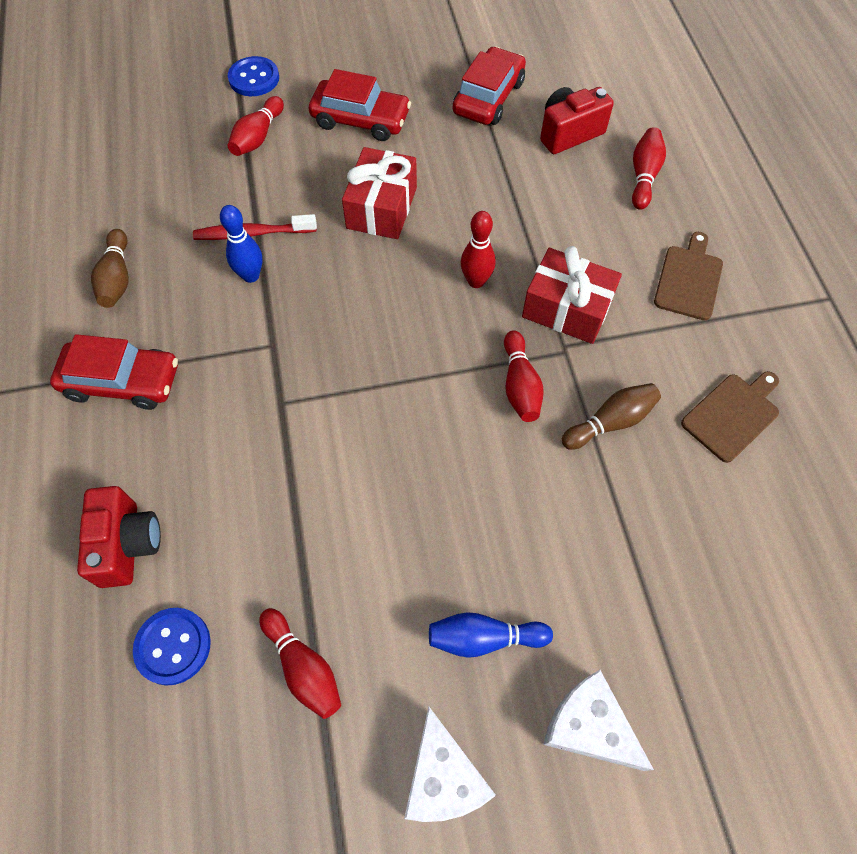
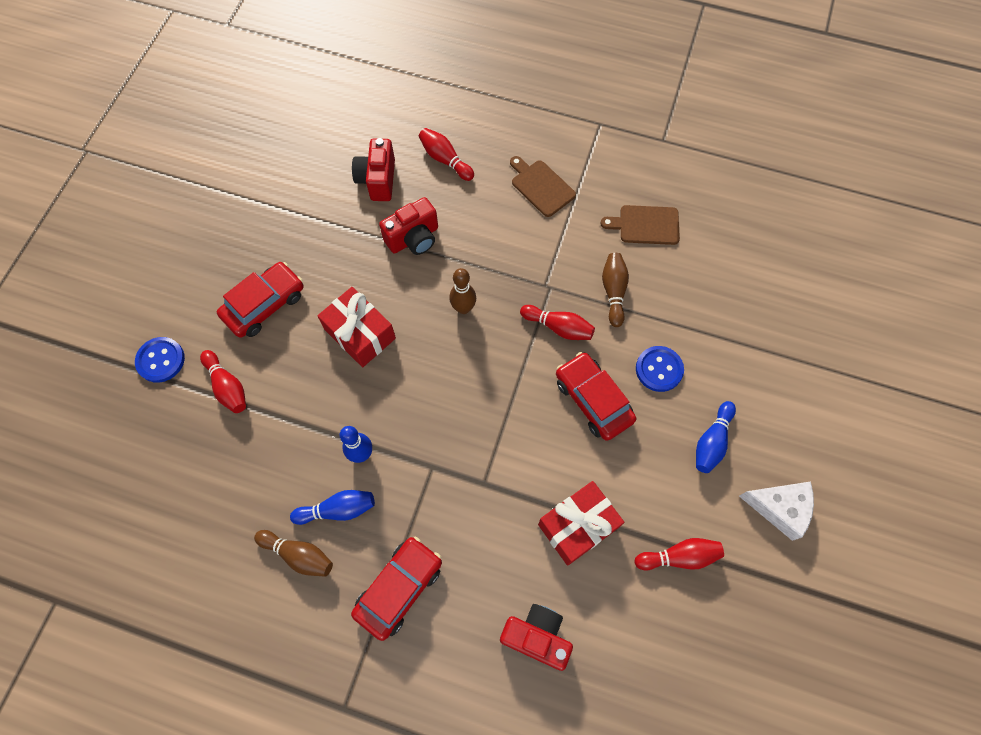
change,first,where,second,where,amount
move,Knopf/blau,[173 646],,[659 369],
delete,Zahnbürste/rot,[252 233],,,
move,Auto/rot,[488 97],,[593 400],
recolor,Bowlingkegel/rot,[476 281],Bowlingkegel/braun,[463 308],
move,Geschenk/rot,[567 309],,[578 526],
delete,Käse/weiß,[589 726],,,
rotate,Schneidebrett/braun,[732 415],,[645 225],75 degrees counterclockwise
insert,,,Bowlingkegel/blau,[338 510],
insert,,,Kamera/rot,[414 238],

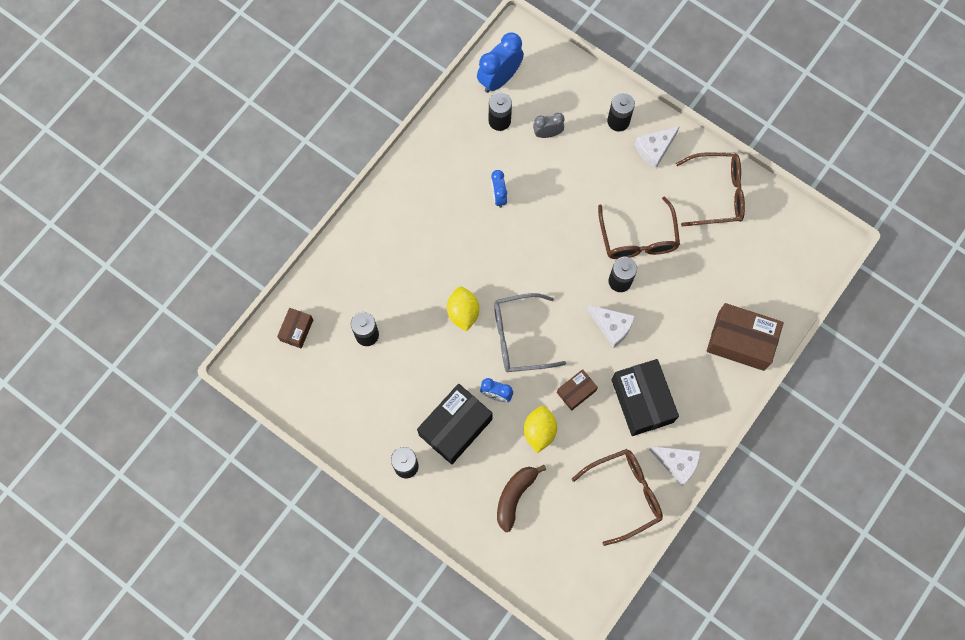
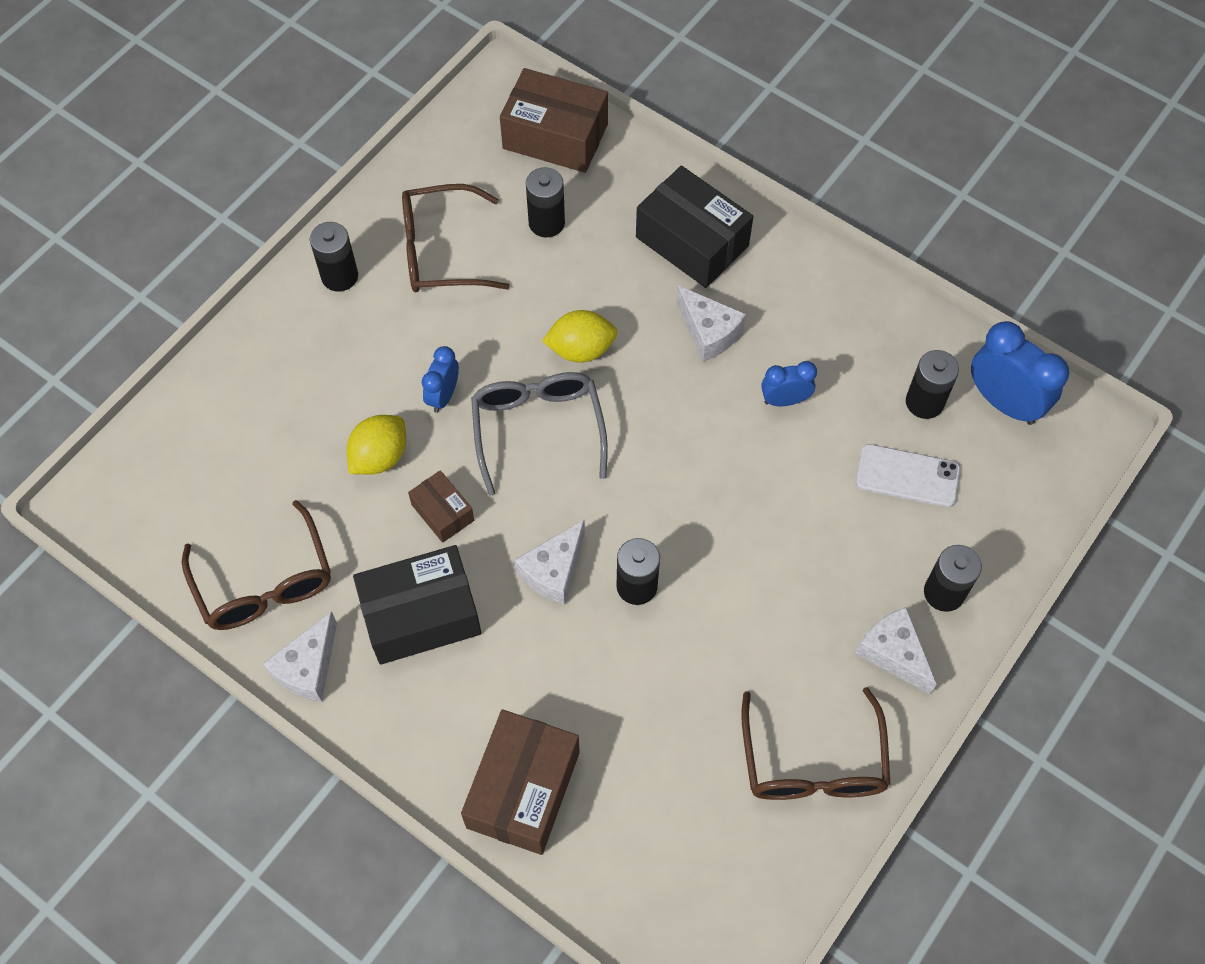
change,first,where,second,where,amount
resize,Schachtel/braun,[296 330],,[555 136],x1.88
move,Schachtel/schwarz,[455 427],,[692 241],
delete,Banane/braun,[515 496],,,
rotate,Zitrone/gelb,[539 431],,[380 457],60 degrees counterclockwise
replace,Wecker/grau,[547 133],Handy/weiß,[907 476],
move,Brille/braun,[638 239],,[440 251],
insert,,,Käse/weiß,[708 332],

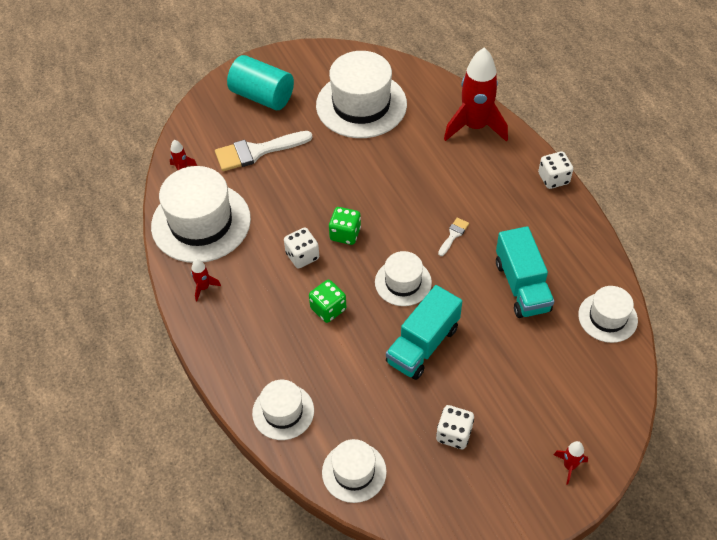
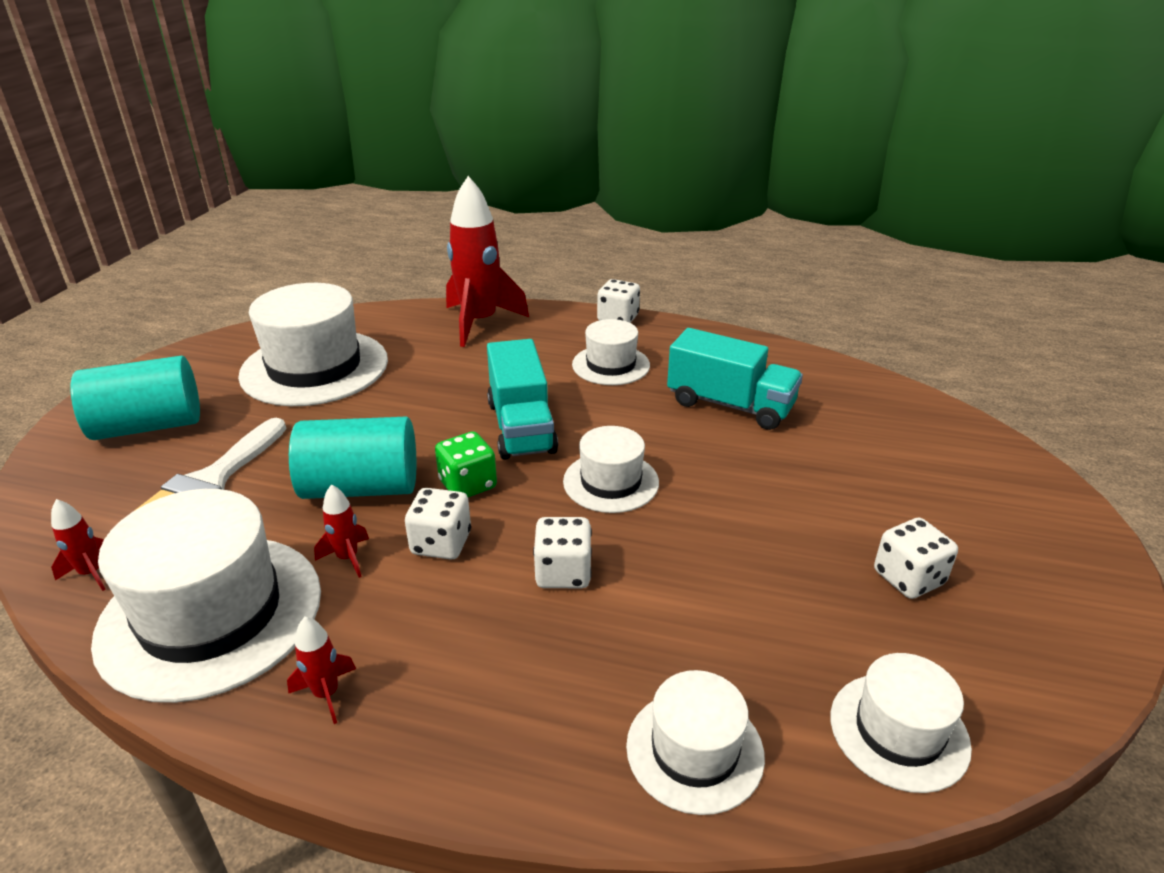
change,first,where,second,where,amount
recolor,Spielwürfel/grün,[328 309],Spielwürfel/weiß,[563 573],
move,Lastwagen/türkis,[423 345],,[521 427],
delete,Pinsel/weiß,[453 235],,,
move,Rakete/rot,[569 466],,[347 558],
move,Hut/weiß,[607 317],,[611 365],
insert,,,Vollzylinder/türkis,[361 487],

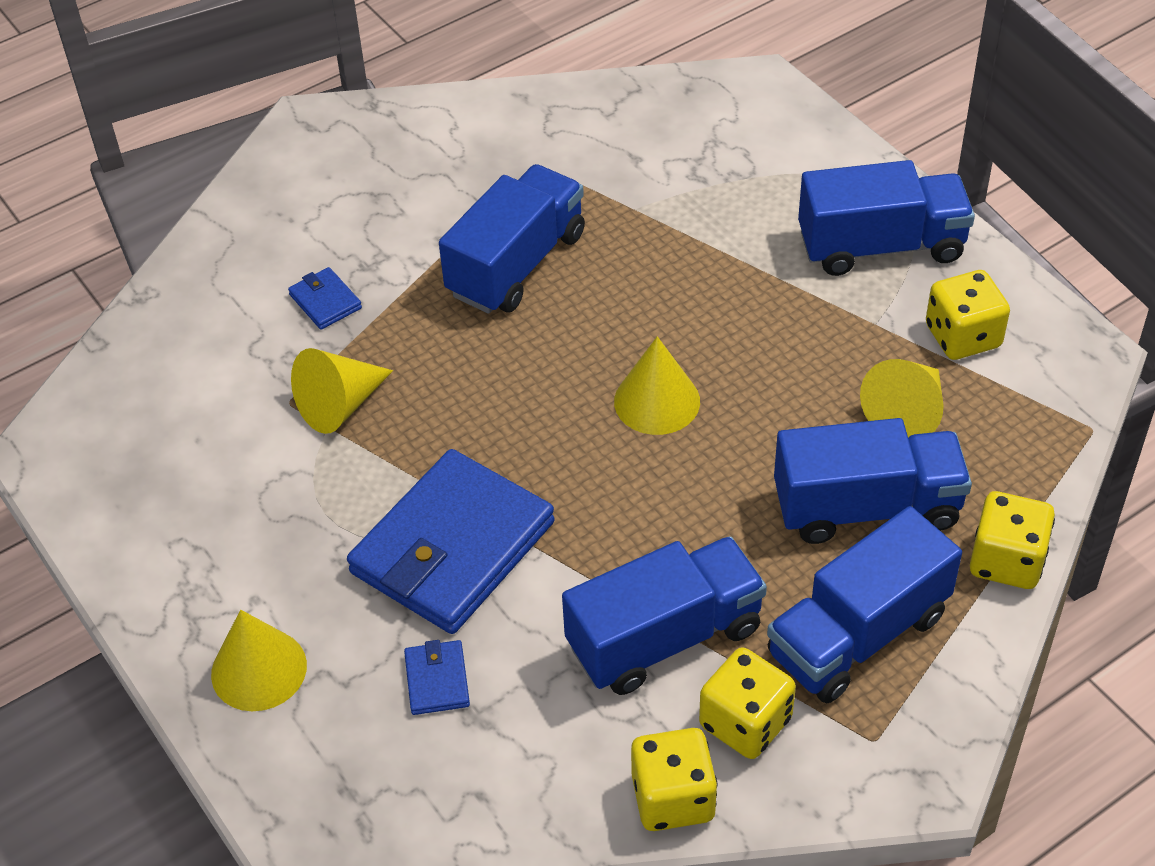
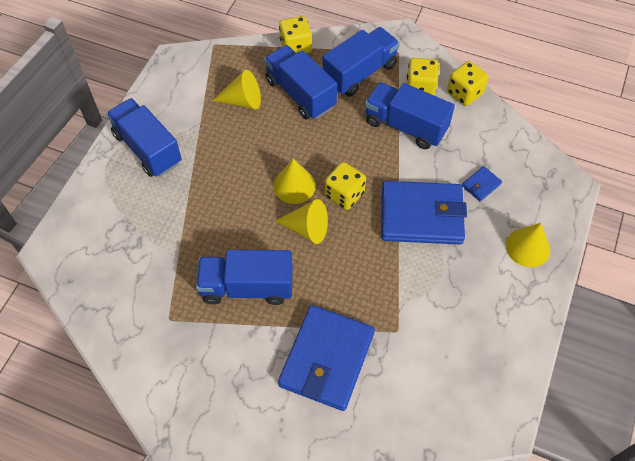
change,first,where,second,where,amount
resize,Geldbörse/blau,[325 301],,[326 359],x2.44
move,Kegel/gelb,[340 405],,[307 229],
rotate,Lastwagen/blau,[858 635],,[360 73],60 degrees counterclockwise
move,Spielwürfel/gelb,[962 336],,[344 194],

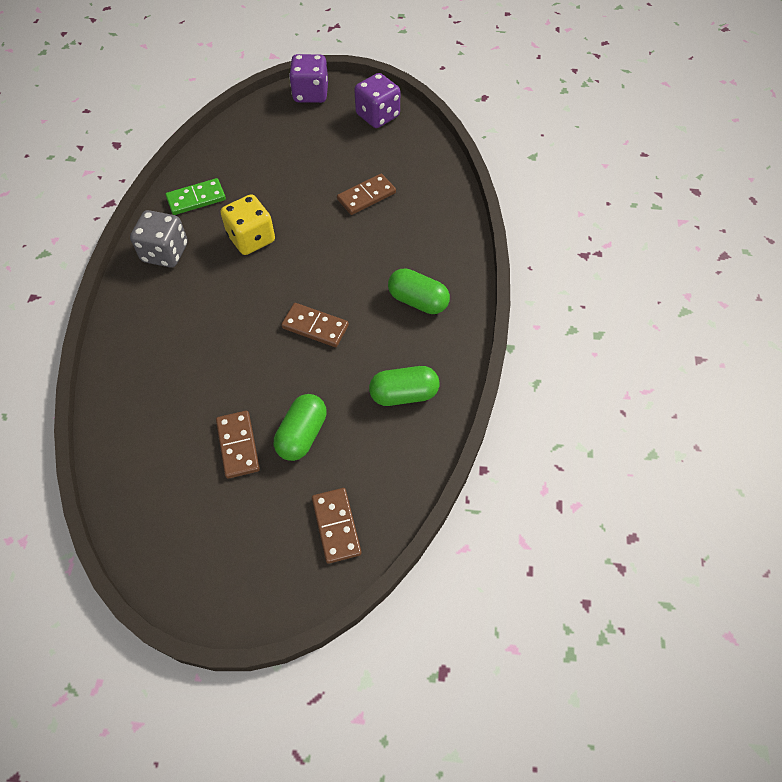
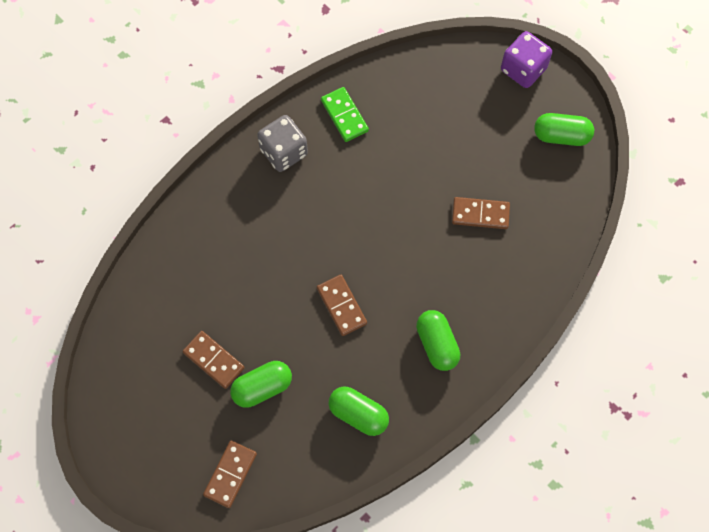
change,first,where,second,where,amount
rotate,Dominostein/grün,[196 199],,[344 115],45 degrees clockwise
rotate,Dominostein/braun,[238 445],,[213 360],75 degrees counterclockwise
delete,Spielwürfel/gelb,[251 239],,,
replace,Spielwürfel/lila,[377 116],Kapsel/grün,[561 136],

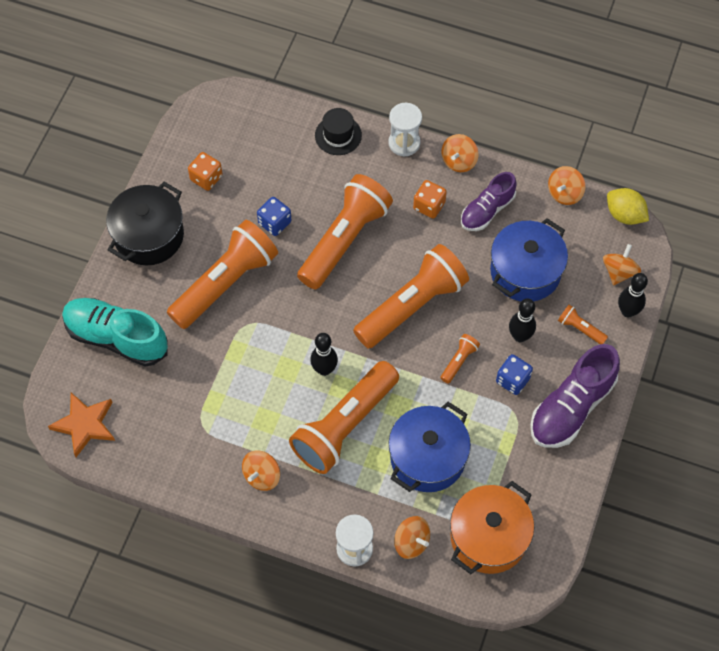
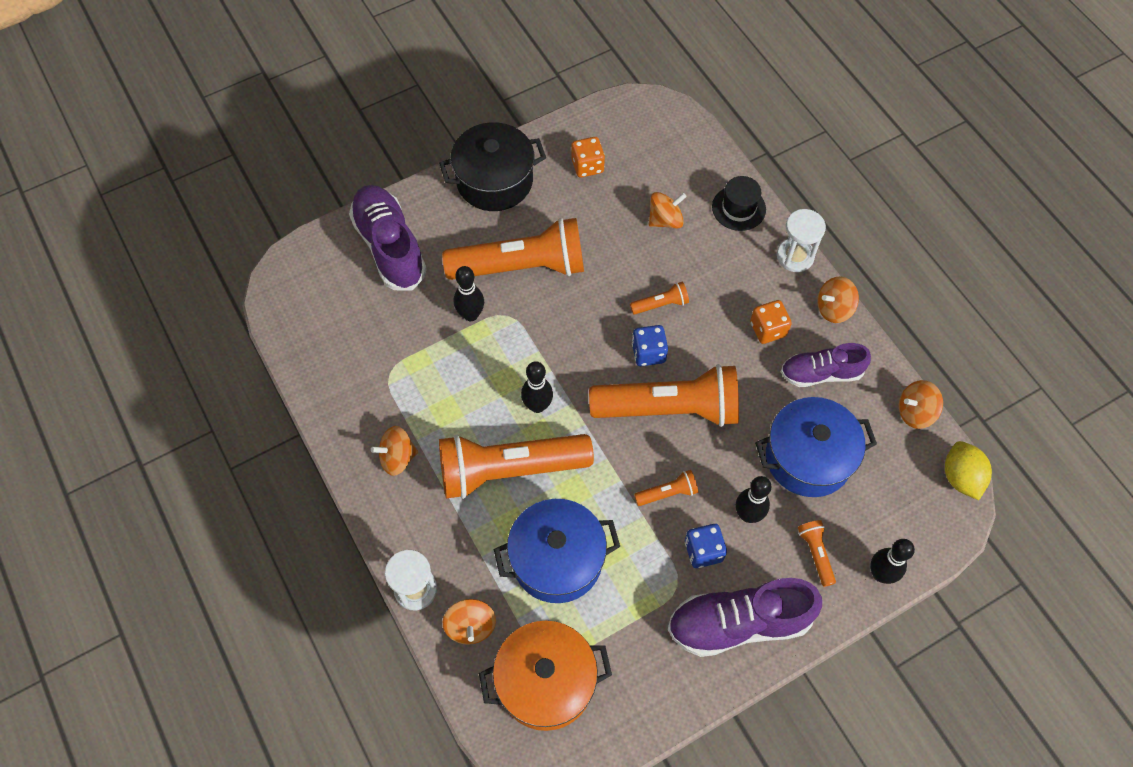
change,first,where,second,where,amount
delete,Stern/orange,[85 425],,,
recolor,Schuh/türkis,[117 338],Schuh/lila,[390 247],
move,Spielwürfel/blau,[274 223],,[648 353],
resize,Taschenlampe/orange,[345 240],,[661 304],x0.41
move,Kreisel/orange,[619 272],,[665 220],
insert,,,Bowlingkegel/schwarz,[471 315],

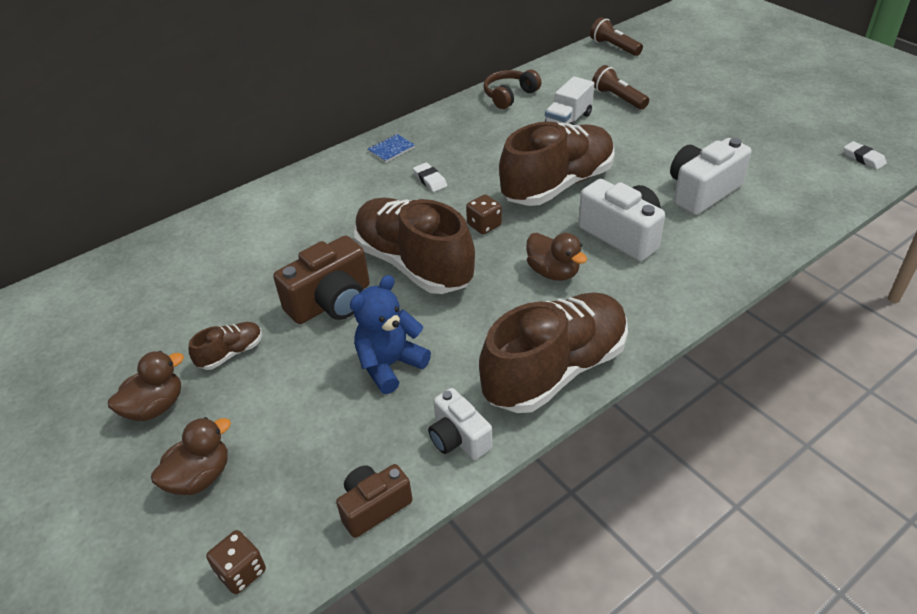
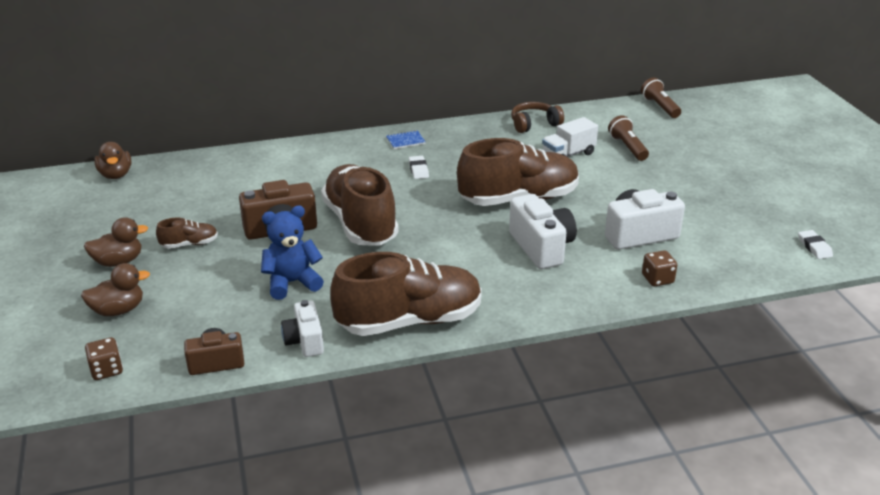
change,first,where,second,where,amount
move,Spielwürfel/braun,[484 225],,[657 279],
move,Ente/braun,[553 272],,[116 175],

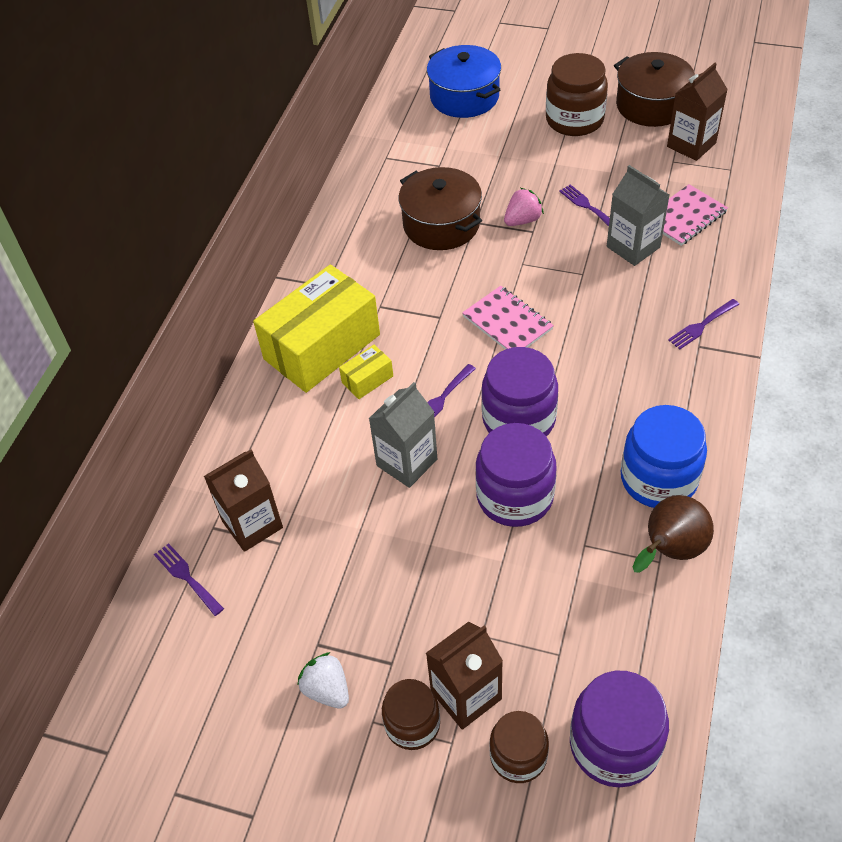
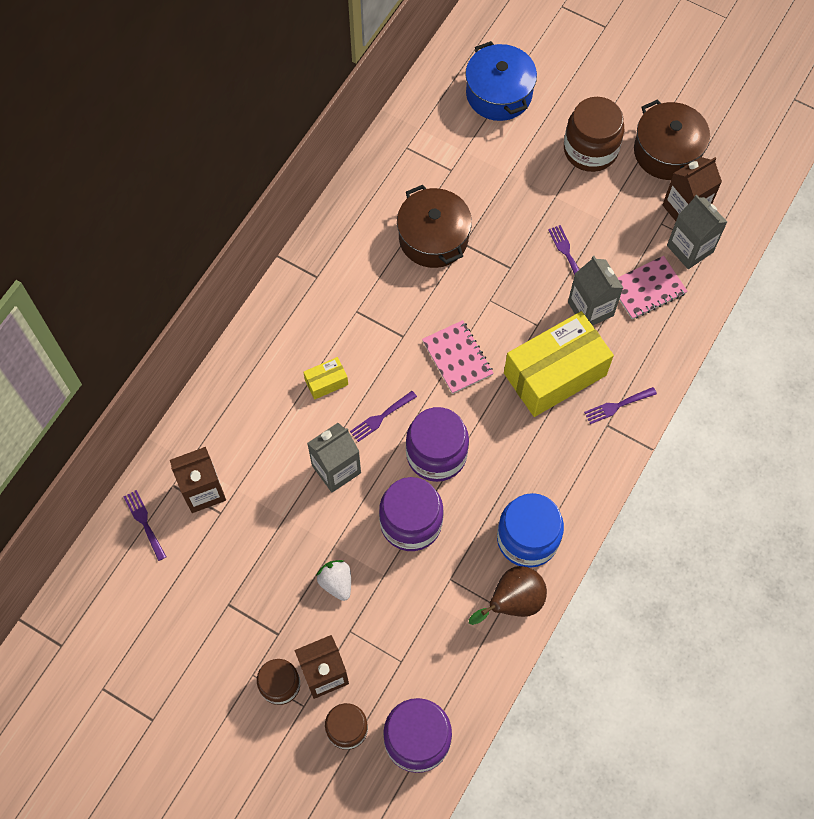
change,first,where,second,where,amount
move,Schachtel/gelb,[322 347],,[555 374],
move,Erdbeere/weiß,[327 690],,[336 582],
delete,Erdbeere/rosa,[522 220],,,
insert,,,Getränkekarton/grau,[690 249],

